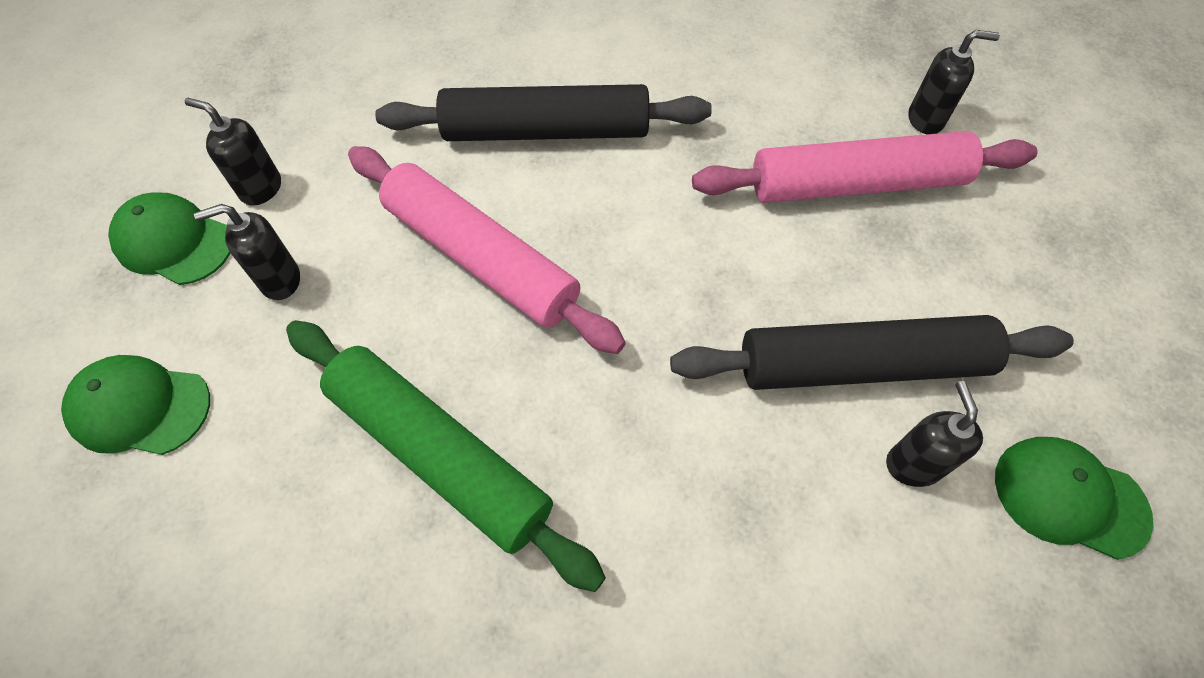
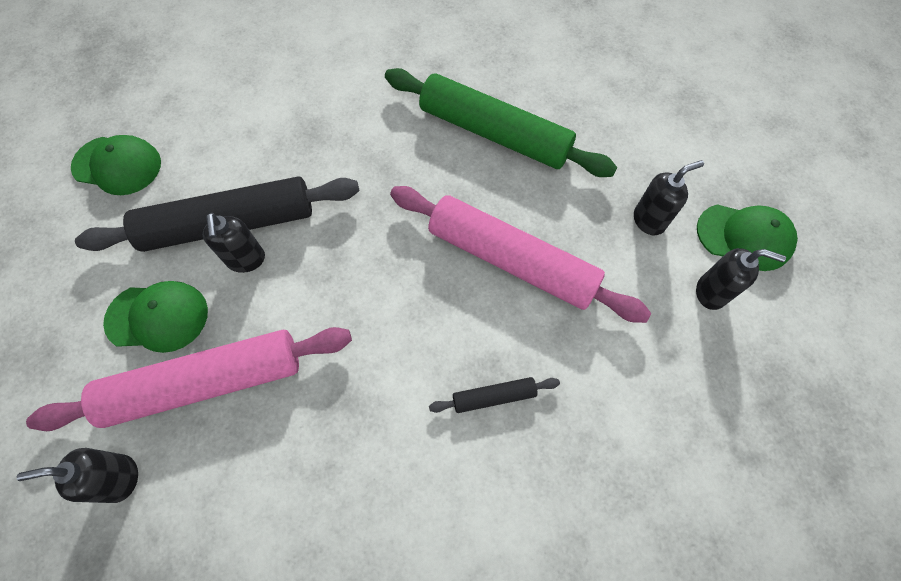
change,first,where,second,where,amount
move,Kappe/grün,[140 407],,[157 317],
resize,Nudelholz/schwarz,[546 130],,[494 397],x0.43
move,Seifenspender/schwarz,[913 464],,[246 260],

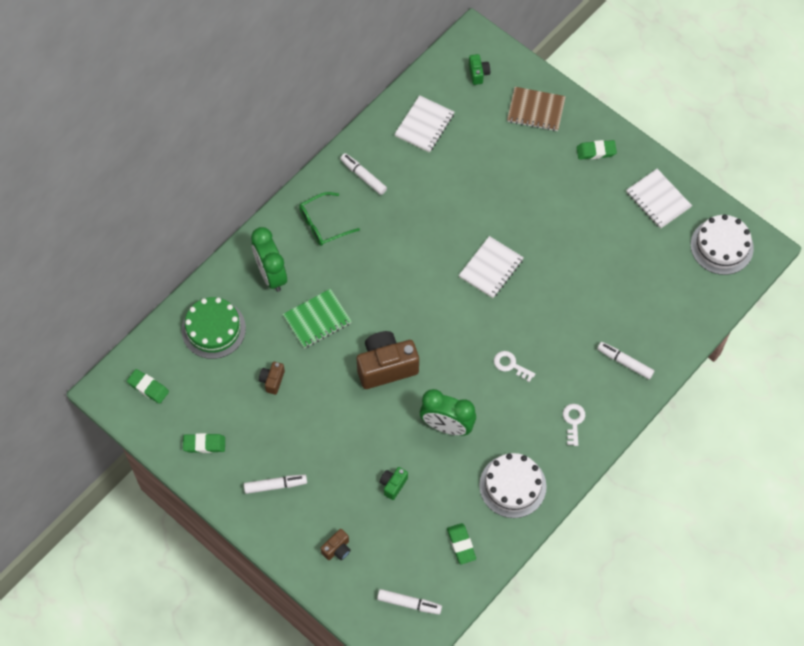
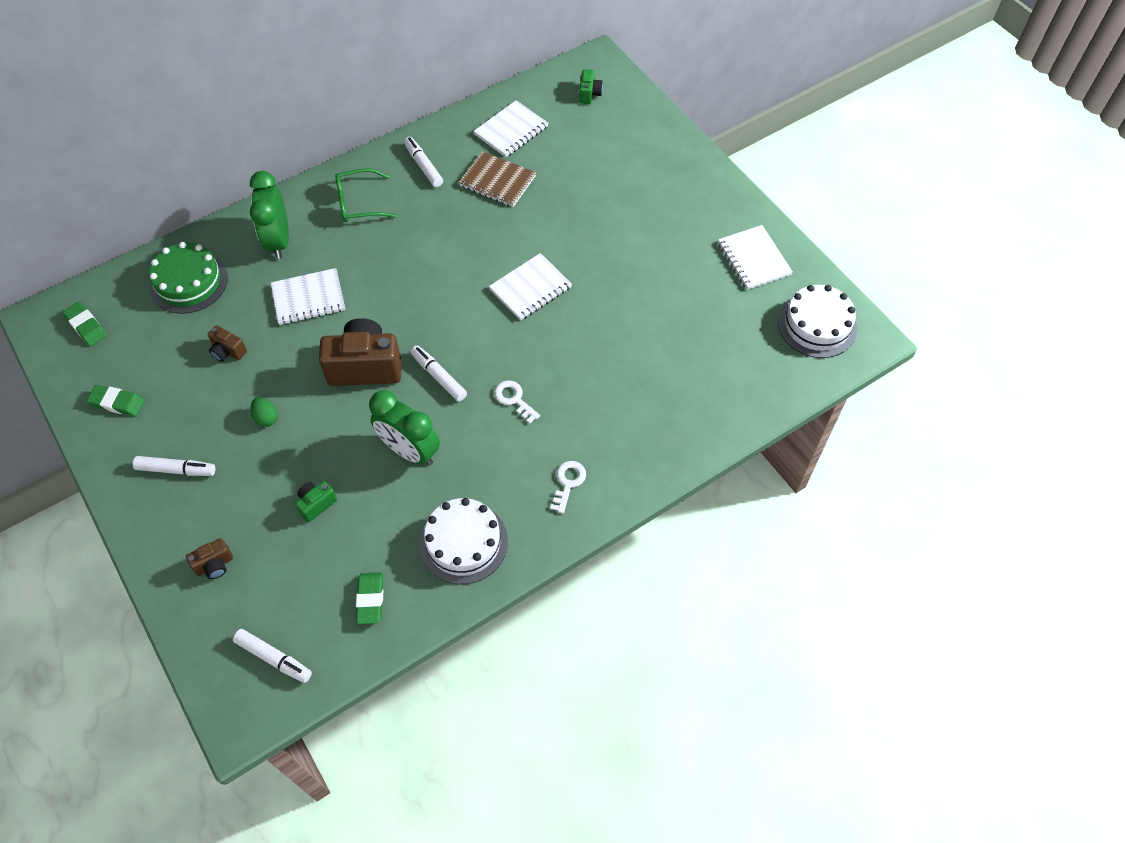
change,first,where,second,where,amount
rotate,Kamera/braun,[272 381],,[228 351],90 degrees counterclockwise
recolor,Notizbuch/grün,[317 319],Notizbuch/weiß,[308 298],
move,Notizbuch/braun,[536 110],,[497 181],
delete,Radiergummi/grün,[596 151],,,
move,Filzstift/weiß,[625 362],,[439 376],
insert,,,Ei/grün,[266 418],

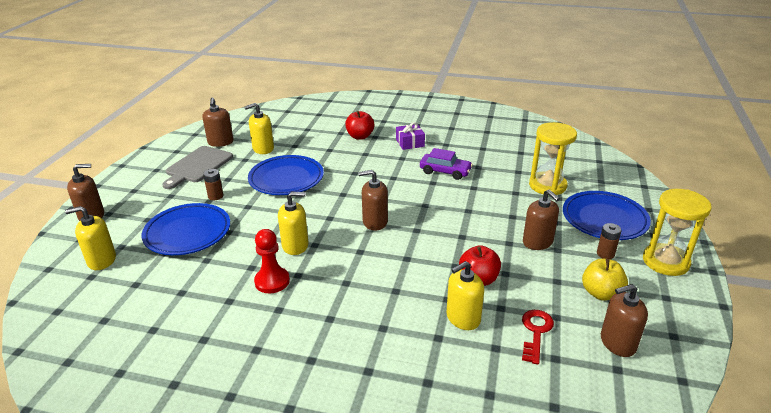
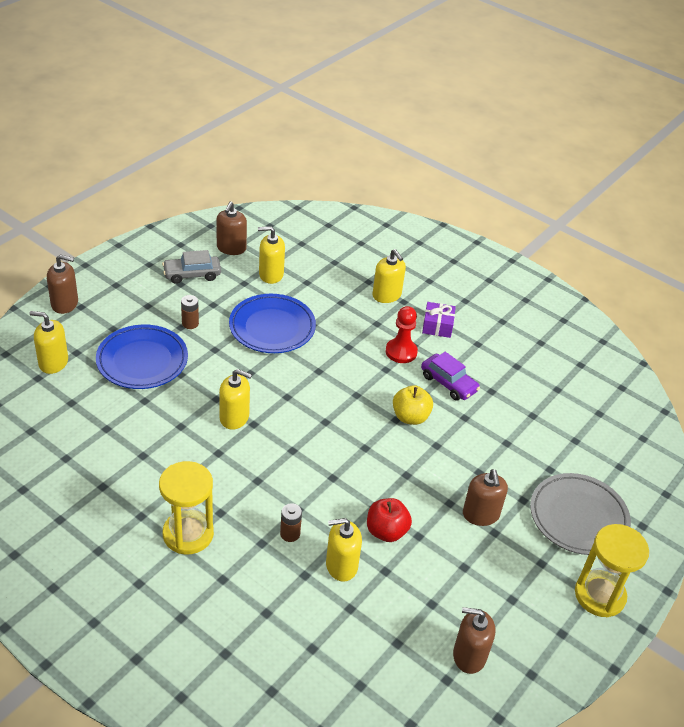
change,first,where,second,where,amount
replace,Schneidebrett/grau,[198 166],Auto/grau,[192 274],
move,Bauer/rot,[272 281],,[401 352],
replace,Apfel/rot,[360 136],Seifenspender/gelb,[386 295],
delete,Seifenspender/braun,[375 222],,,
delete,Schlüssel/rot,[536 332],,,
move,Sanduhr/gelb,[547 185],,[188 534],
recolor,Teller/blau,[604 219],Teller/grau,[578 517],
move,Apfel/gelb,[601 293],,[410 417],
move,Batterie/braun,[605 254],,[290 534],

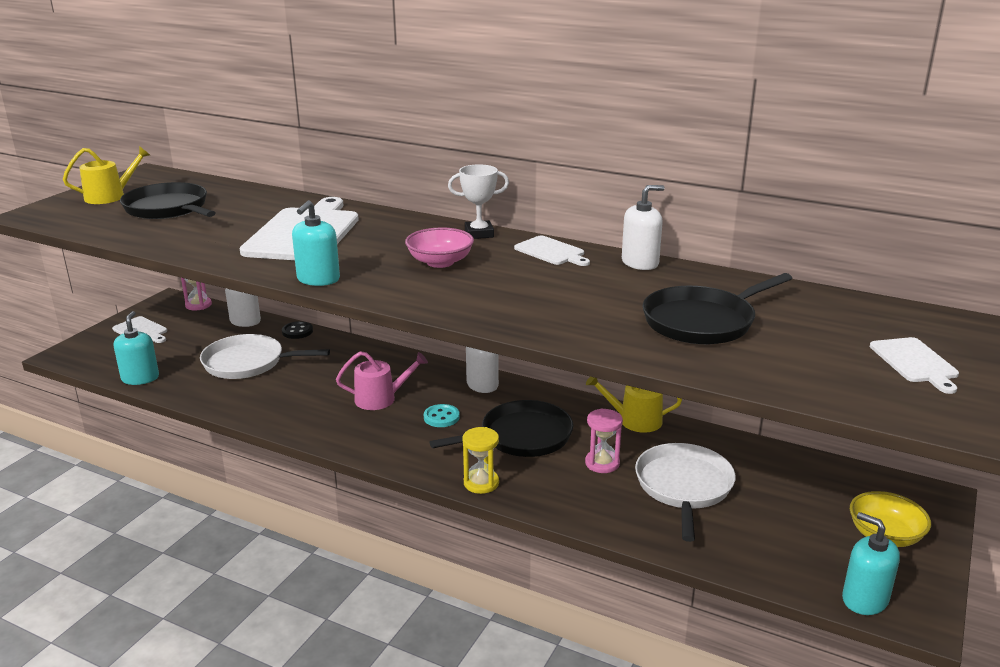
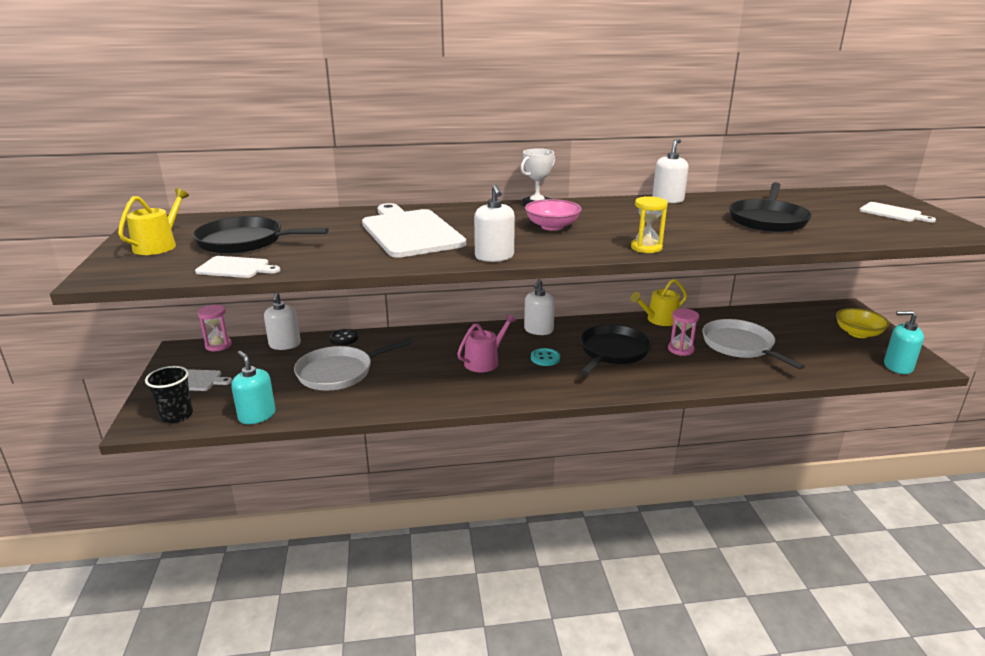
change,first,where,second,where,amount
recolor,Seifenspender/türkis,[318 279],Seifenspender/weiß,[494 257],
move,Sanduhr/gelb,[481 483],,[646 248],
move,Schneidebrett/weiß,[551 252],,[235 268],
insert,,,Becher/schwarz,[176 415],

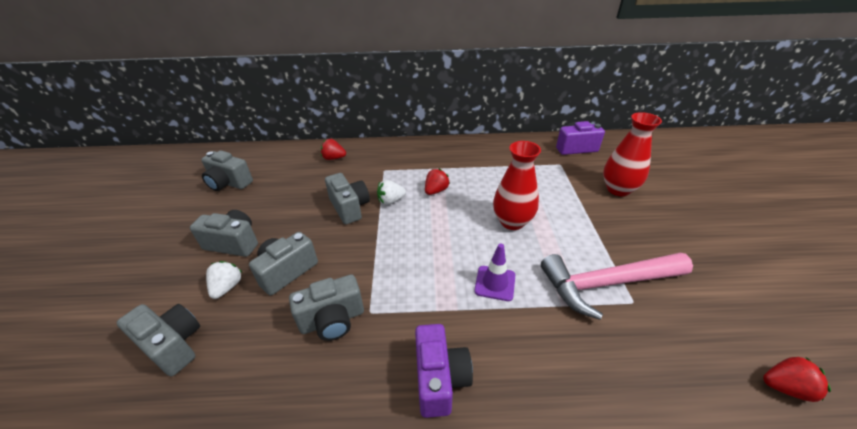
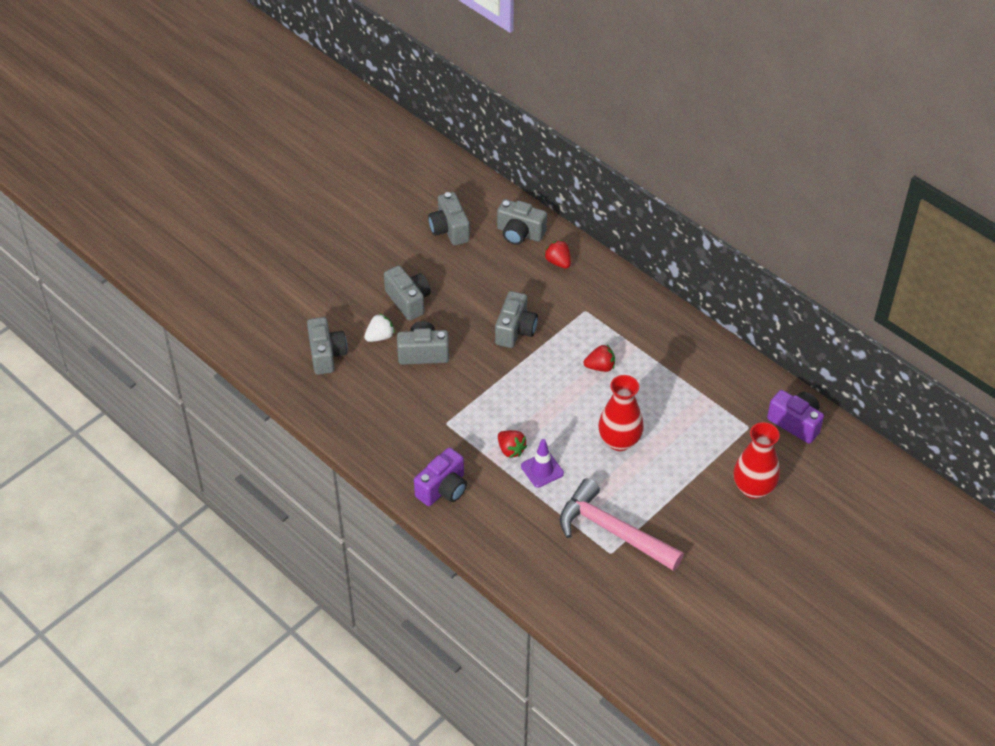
change,first,where,second,where,amount
move,Kamera/grau,[332 320],,[520 233],
delete,Erdbeere/weiß,[391 201],,,
move,Erdbeere/rot,[785 387],,[511 450],

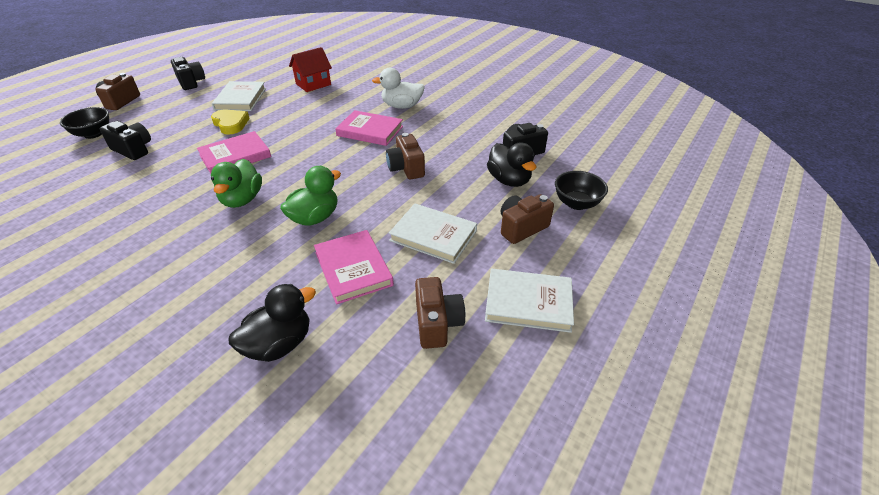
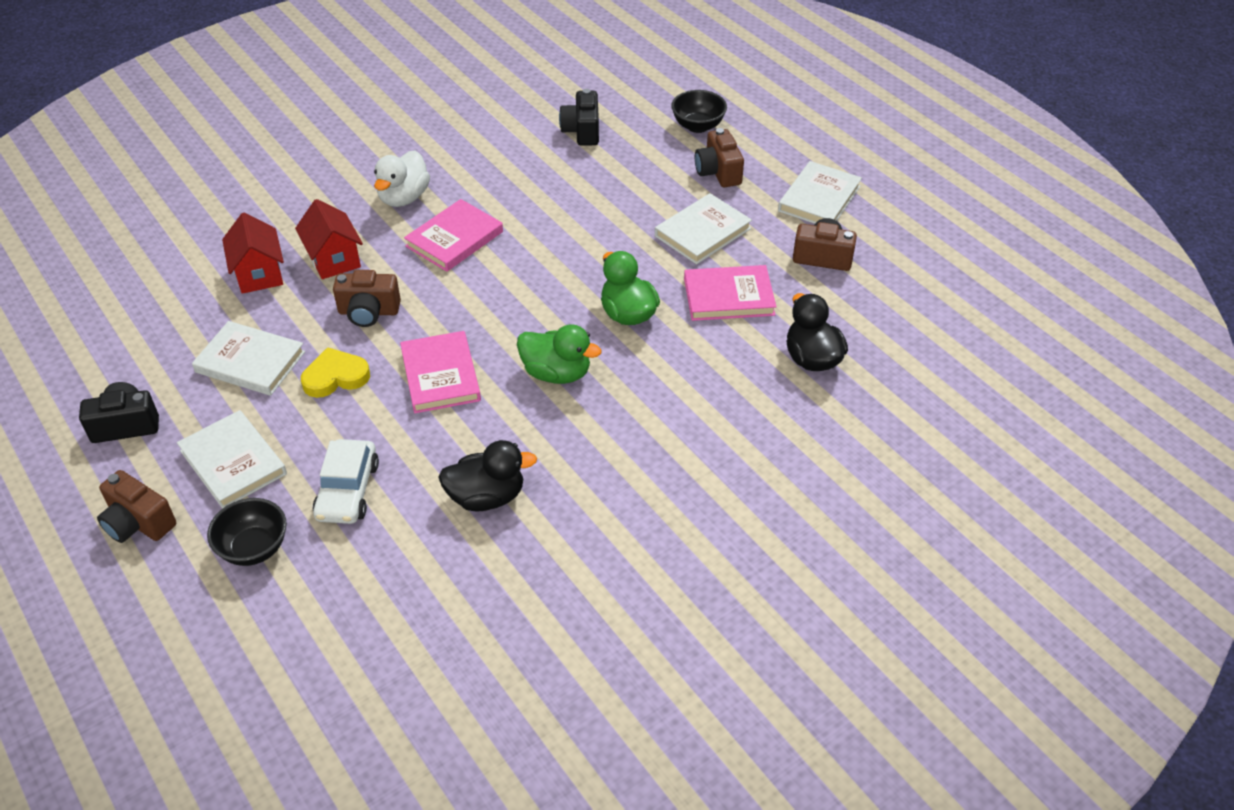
change,first,where,second,where,amount
replace,Kamera/schwarz,[133 150],Auto/weiß,[348 491],
move,Kamera/braun,[406 168],,[368 312],
move,Ente/schwarz,[509 180],,[487 497],
insert,,,Buch/weiß,[233 462],
insert,,,Haus/rot,[334 259],

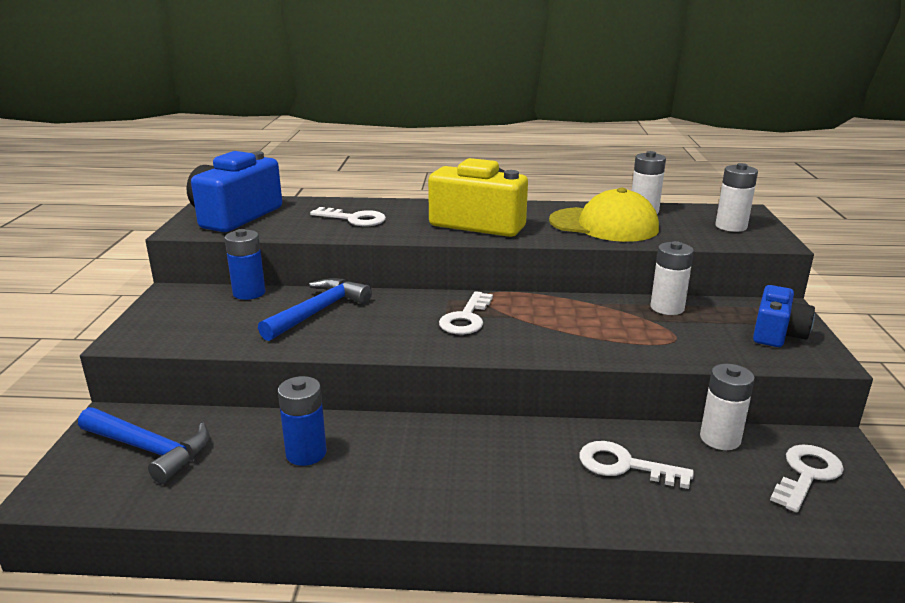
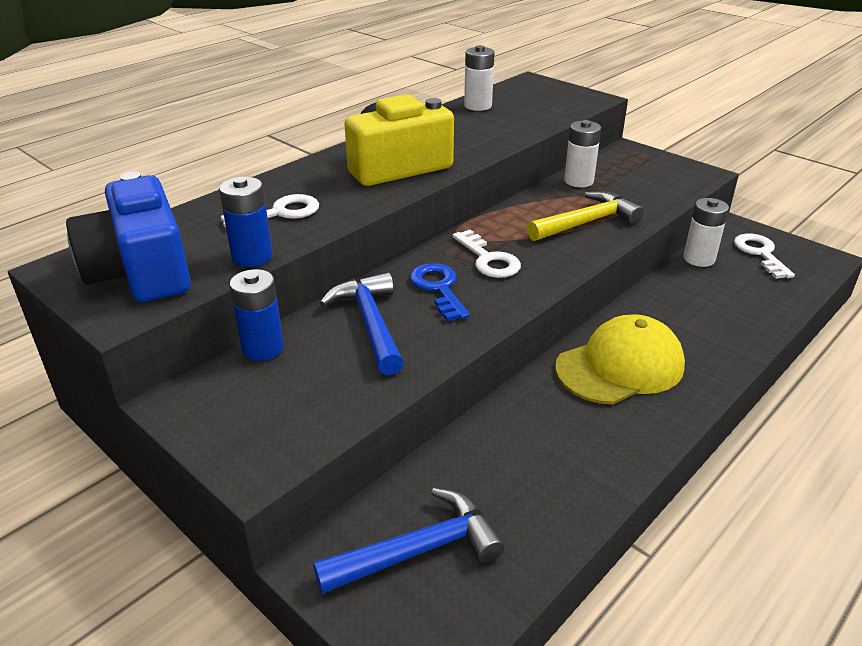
change,first,where,second,where,amount
move,Batterie/blau,[306 453],,[252 257],
move,Kappe/gelb,[604 225],,[620 366],
delete,Schlüssel/weiß,[624 465],,,
delete,Batterie/weiß,[731 226],,,
delete,Kamera/blau,[777 333],,,
insert,,,Schlüssel/blau,[438 288],
insert,,,Hammer/gelb,[586 222],

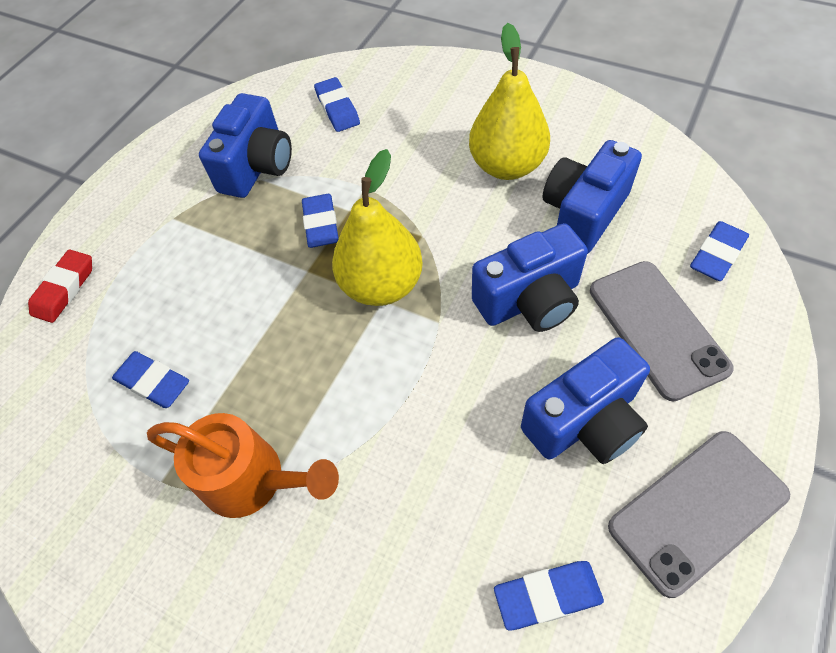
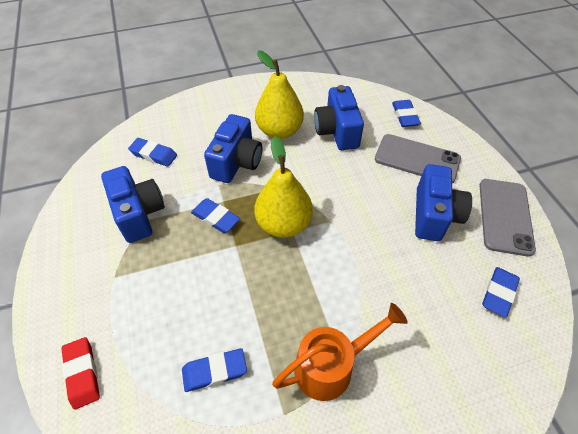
change,first,where,second,where,amount
move,Kamera/blau,[530 300],,[236 162],

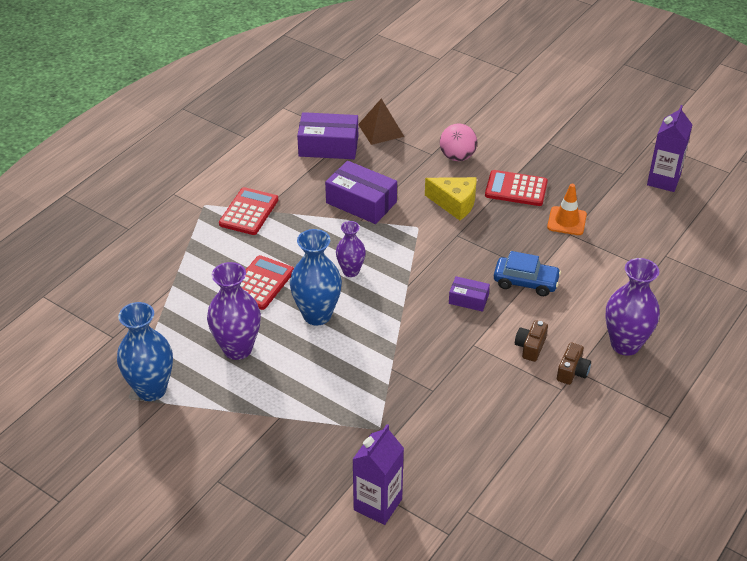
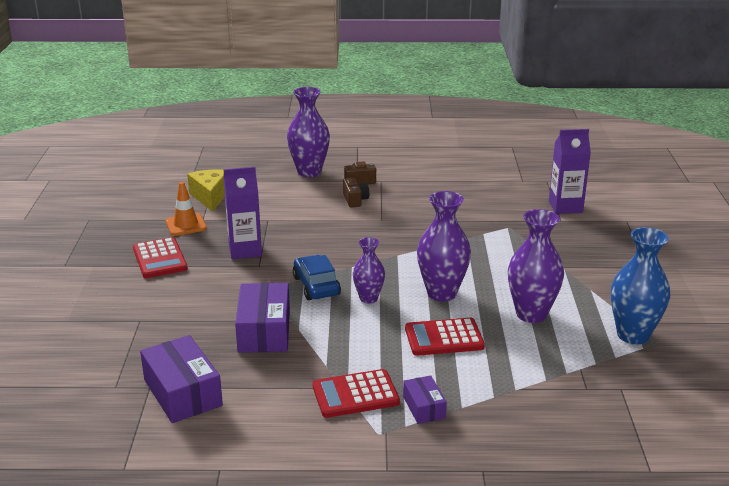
change,first,where,second,where,amount
recolor,Vase/blau,[317 315],Vase/lila,[441 293],
delete,Pyramide/braun,[381 130],,,
move,Käse/gelb,[454 204],,[210 197],
delete,Ball/rosa,[457 157],,,
move,Schachtel/lila,[468 299],,[424 407],
move,Auto/blau,[525 282],,[316 286],
rotate,Kamera/braun,[530 347],,[355 200],90 degrees counterclockwise
move,Getränkekarton/lila,[663 180],,[245 250],

